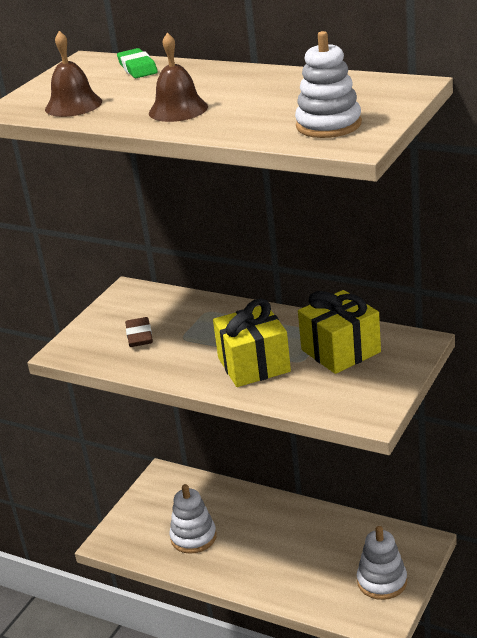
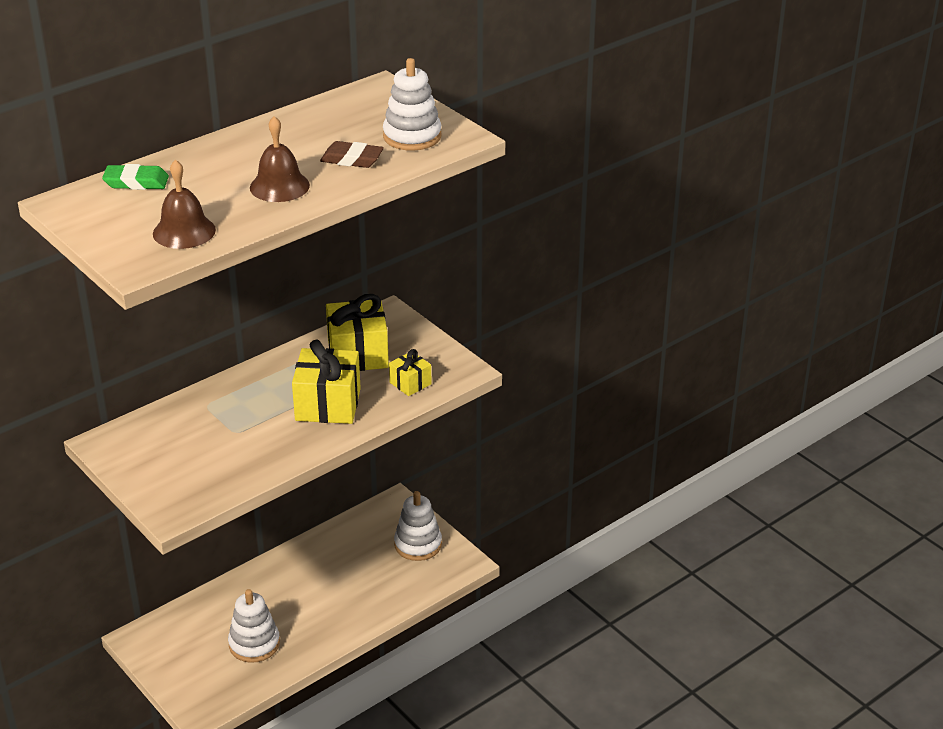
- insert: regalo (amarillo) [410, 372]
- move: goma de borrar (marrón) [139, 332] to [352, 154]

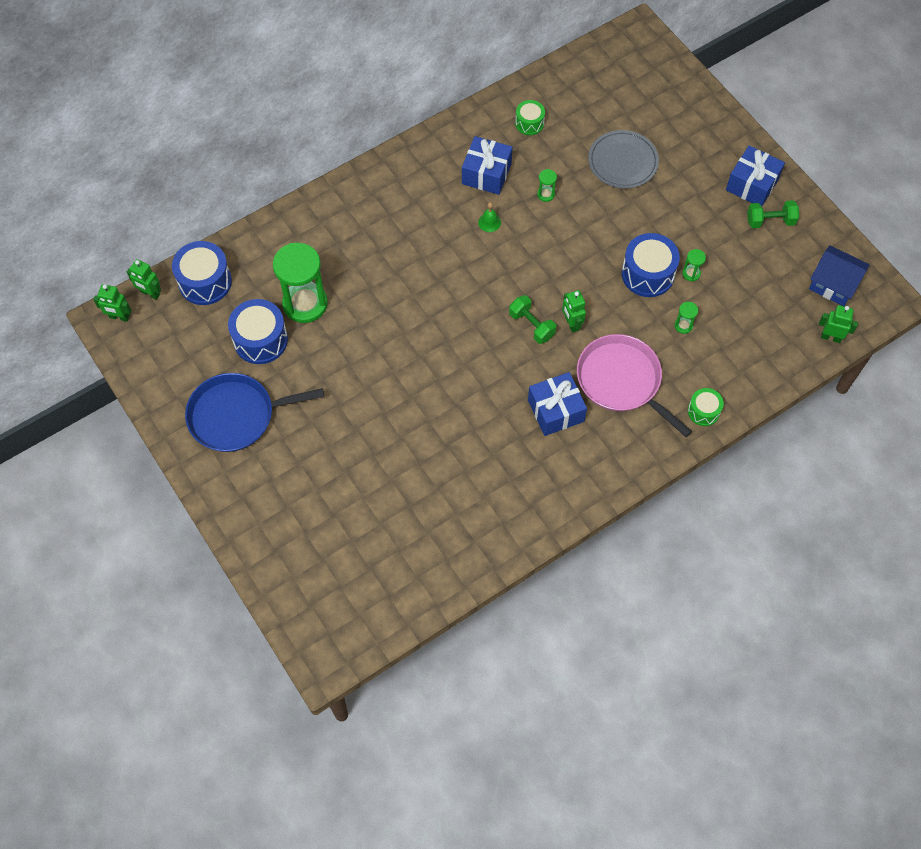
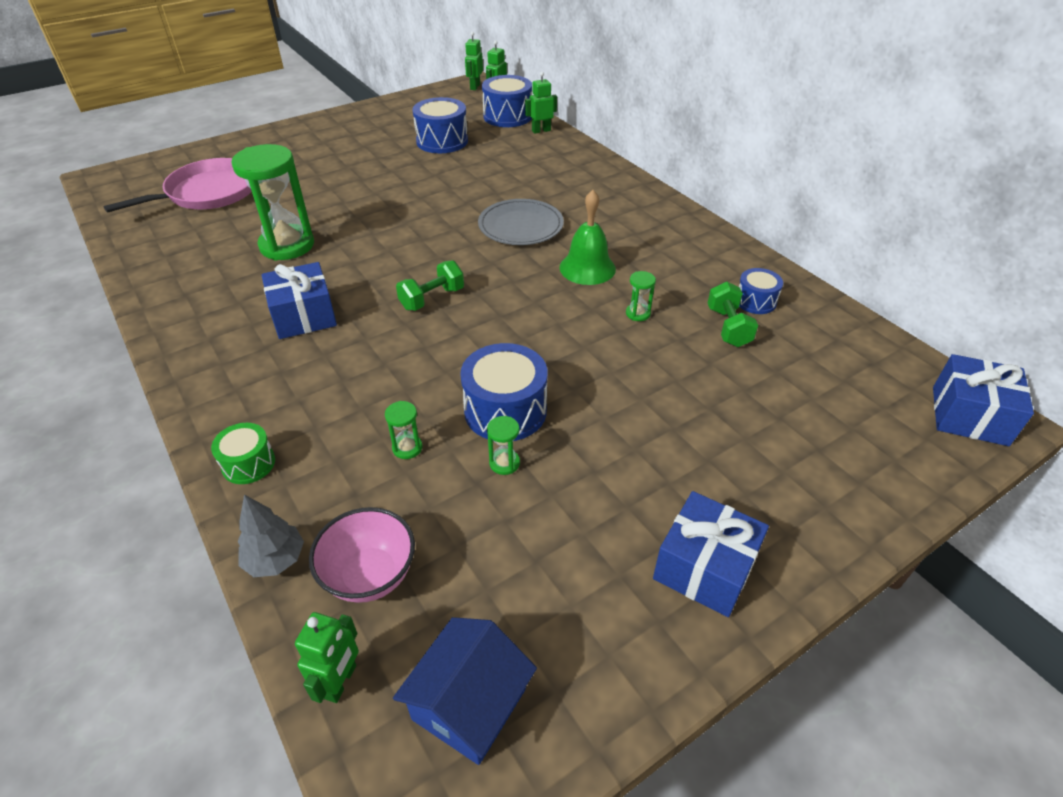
- delete: sartén (azul) [254, 412]
- insert: árbol (gris) [270, 536]
- insert: cuenco (rosa) [362, 555]
- move: reloj de arena (verde) [300, 283] to [272, 202]
- move: regalo (azul) [487, 165] to [983, 400]
- move: robot (verde) [574, 311] to [541, 103]
- move: sartén (rosa) [634, 385] to [178, 185]
- move: plato (gris) [623, 159] to [521, 222]
- move: mancuerna (verde) [773, 214] to [733, 314]
- recolor: tambor (verde) [530, 117] to tambor (azul) [761, 291]
- resize: campana (verde) [489, 217] = [587, 237] x1.93

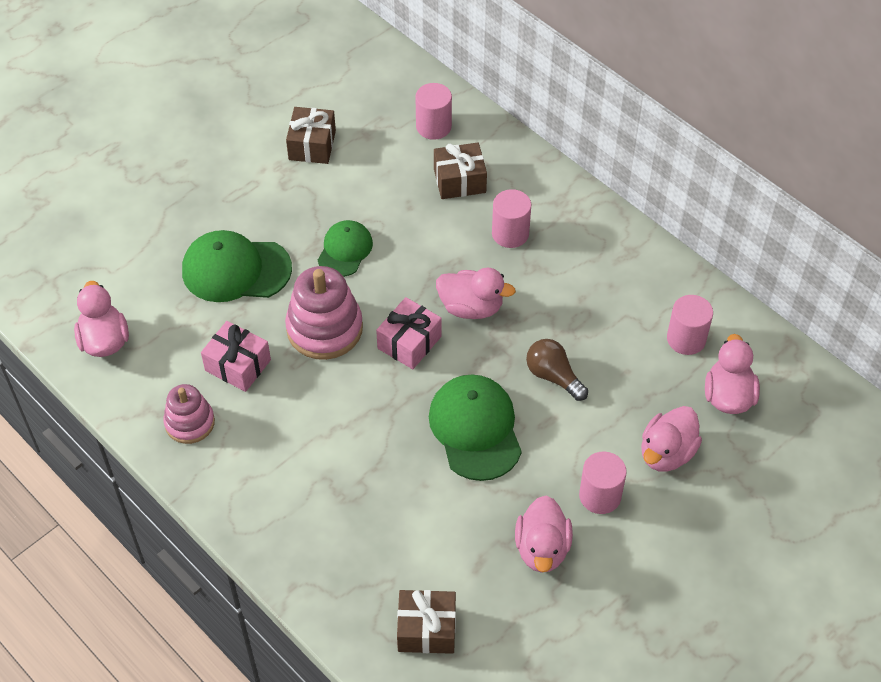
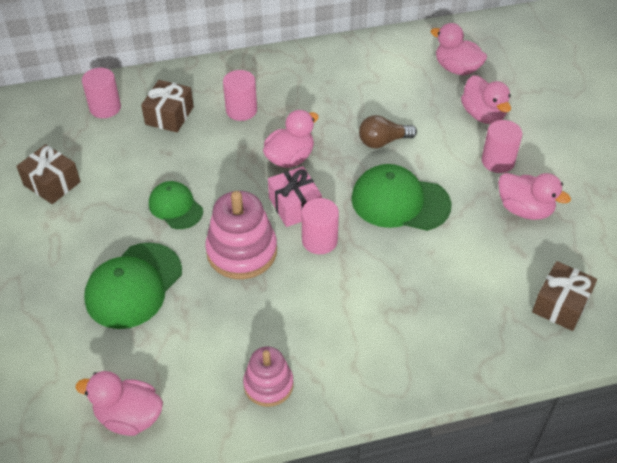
- delete: regalo (rosa) [236, 356]
- move: cilindro (rosa) [690, 325] to [320, 226]

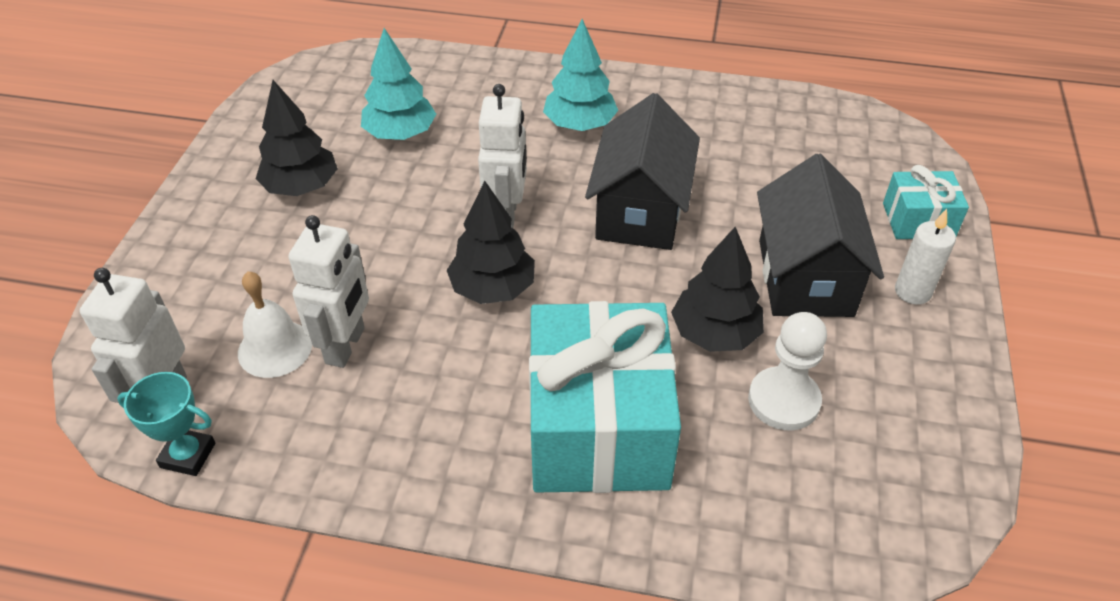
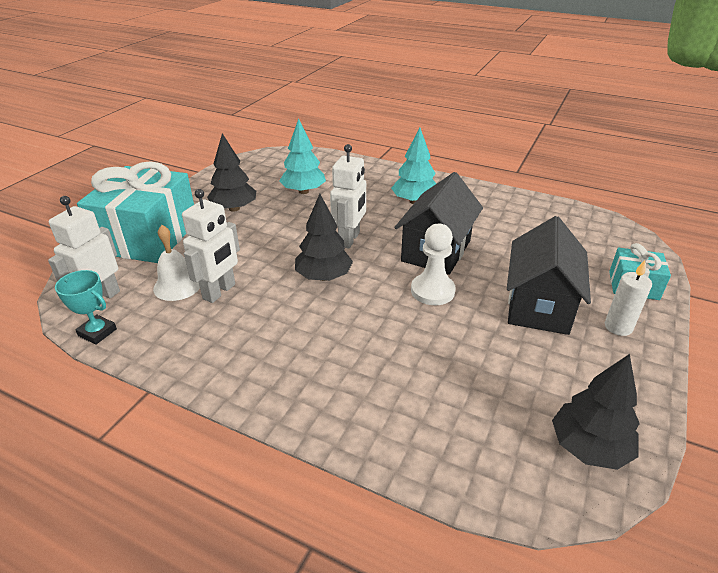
- move: regalo (turquesa) [605, 397] to [135, 212]
- move: árbol (negro) [717, 289] to [596, 412]
- move: peón (blanco) [787, 371] to [433, 264]

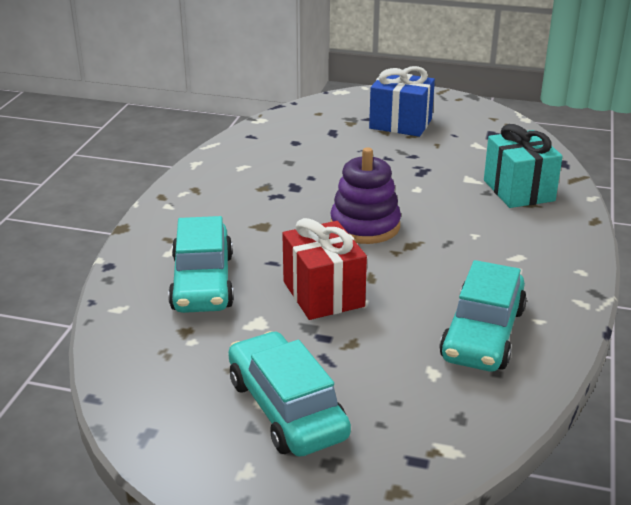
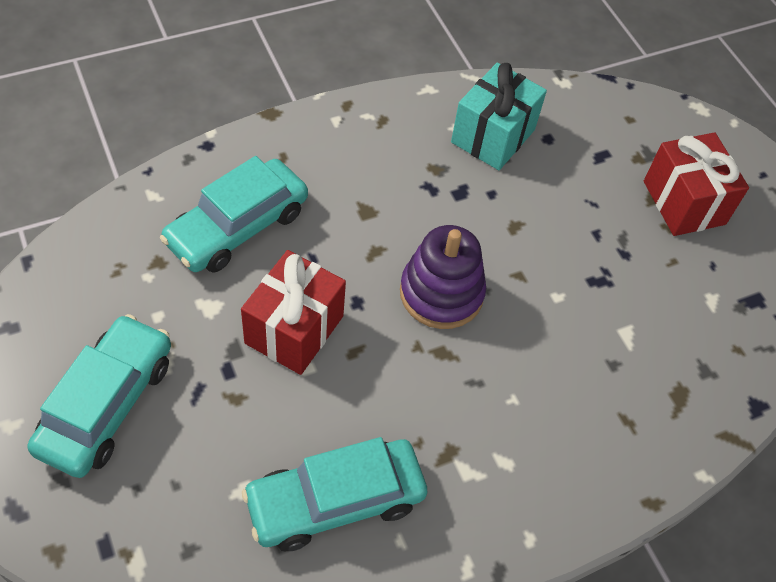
- move: regalo (turquesa) [523, 166] to [499, 116]
- recolor: regalo (azul) [402, 101] to regalo (rojo) [696, 184]

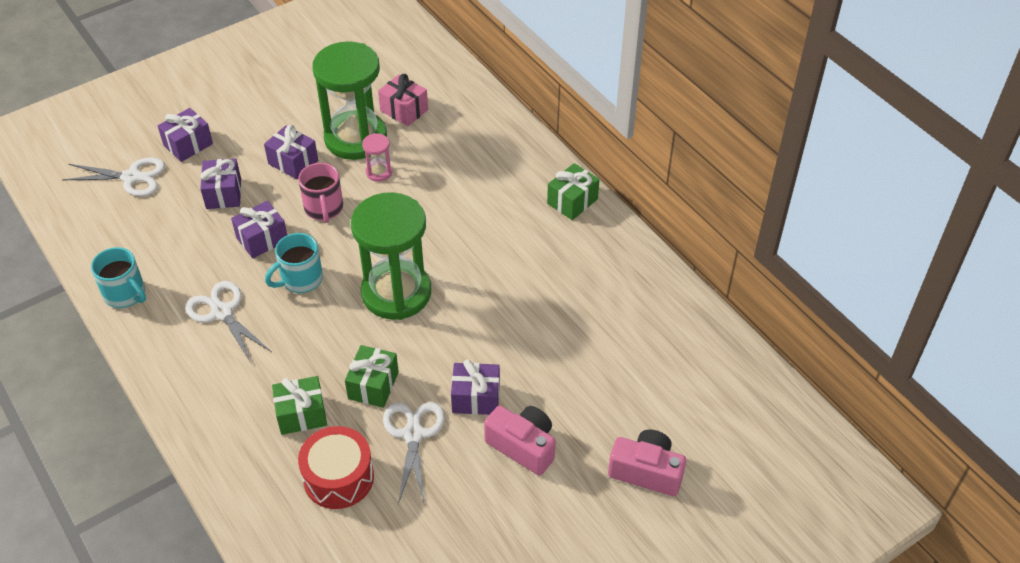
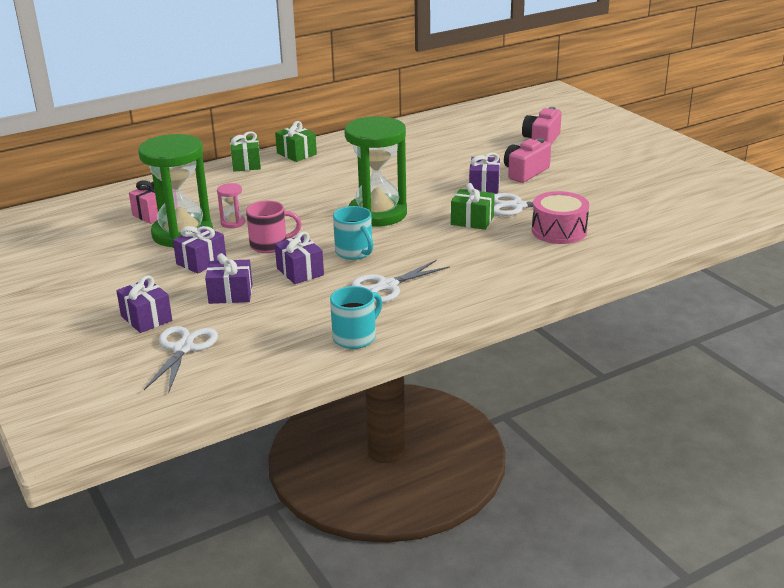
- move: regalo (verde) [299, 405] to [245, 151]
- recolor: tambor (rojo) [336, 467] to tambor (rosa) [560, 217]

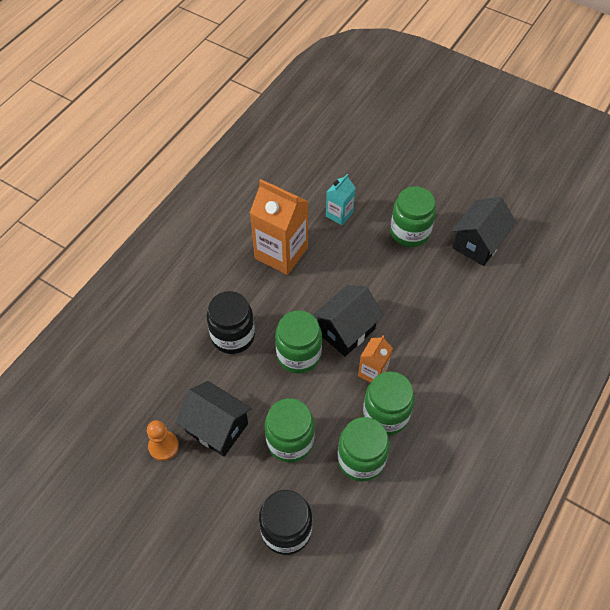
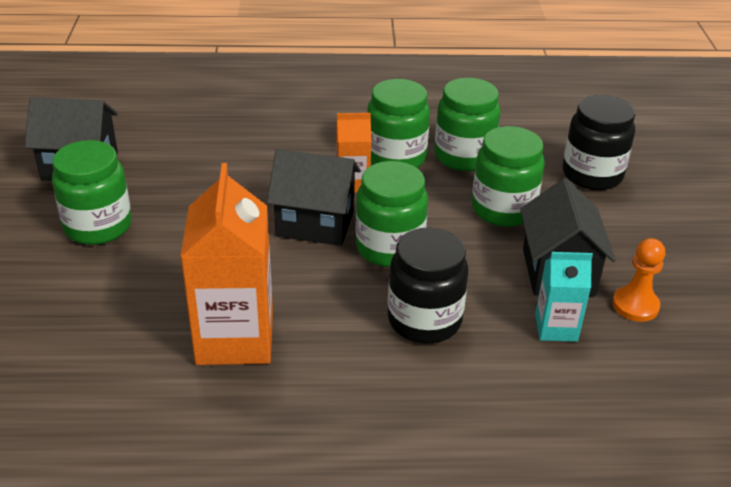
- move: cartón de leche (turquesa) [341, 200] to [564, 297]

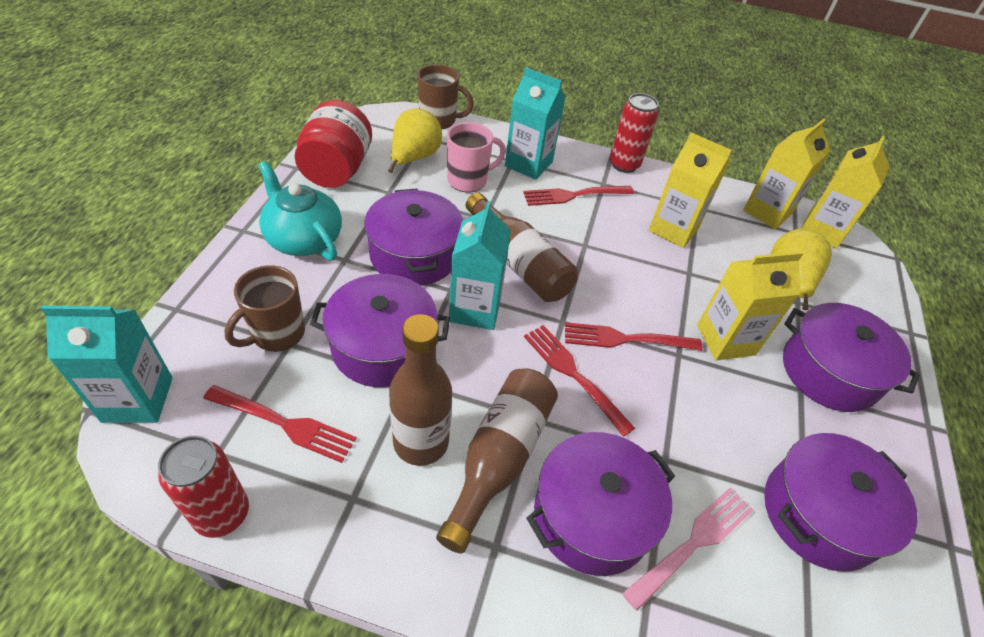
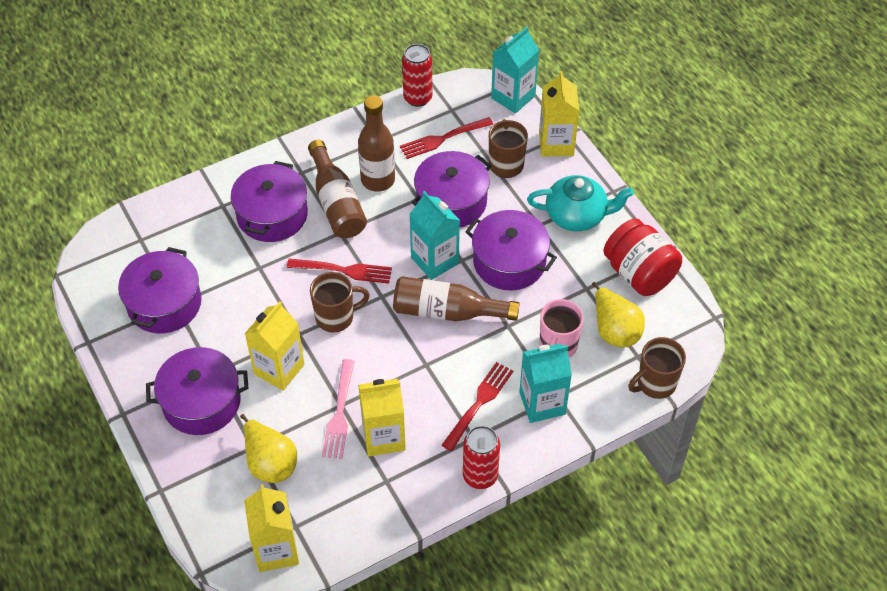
- move: tenedor (rosa) [688, 549] to [338, 409]
- move: cartón de leche (amarillo) [787, 174] to [559, 114]
- replace: tenedor (rojo) [634, 336] to taza (marrón) [340, 302]

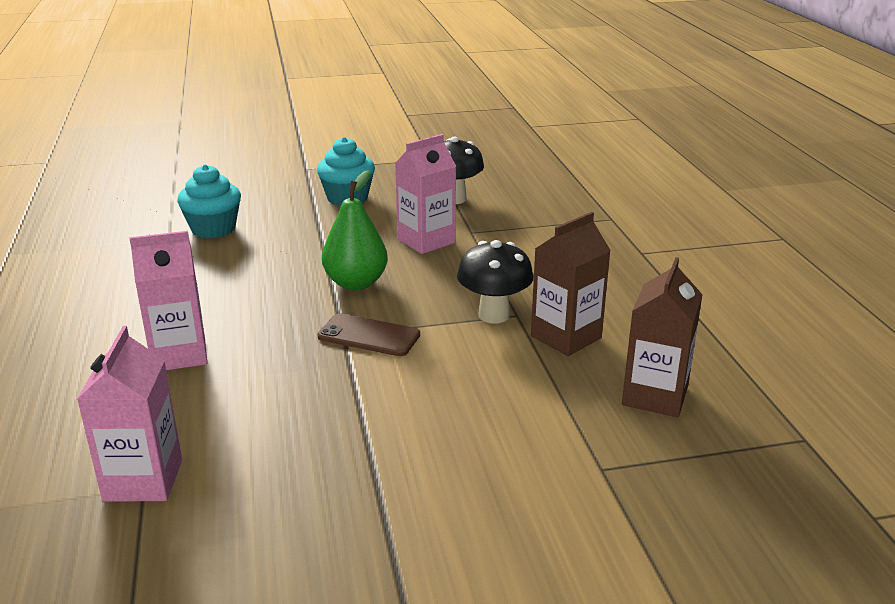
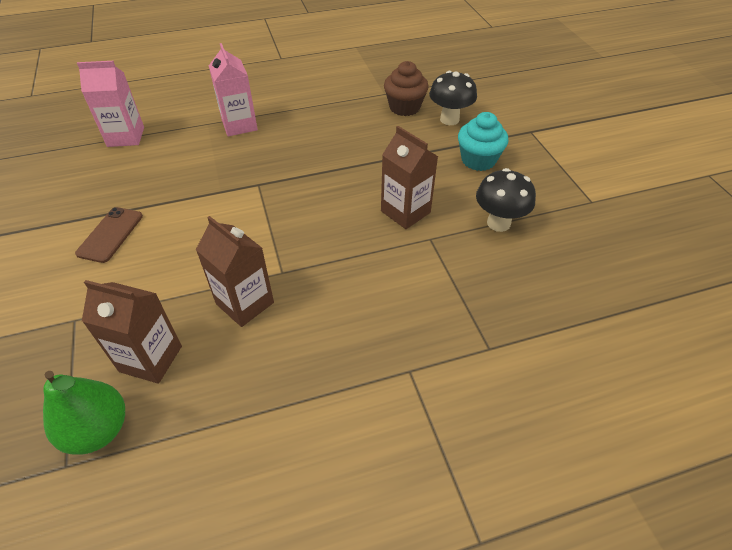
- move: móvil (marrón) [368, 334] to [109, 235]
- move: pera (verde) [355, 230] to [84, 413]
- move: seta (negro) [495, 282] to [453, 98]
- recolor: magdalena (turquesa) [209, 201] to magdalena (marrón) [406, 88]
- recolor: cartón de leche (rosa) [425, 194] to cartón de leche (marrón) [409, 177]

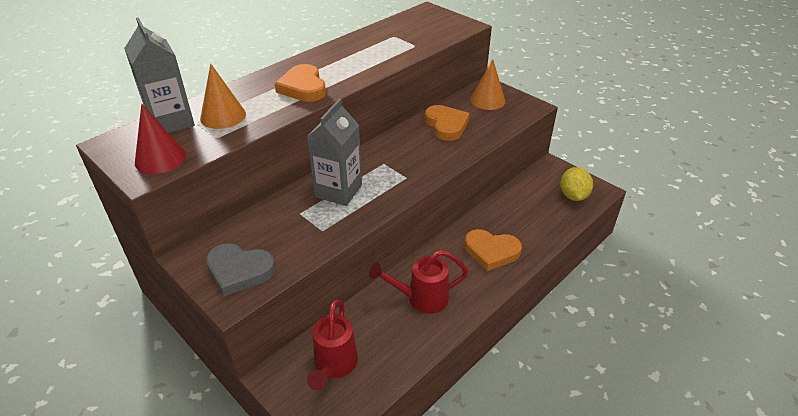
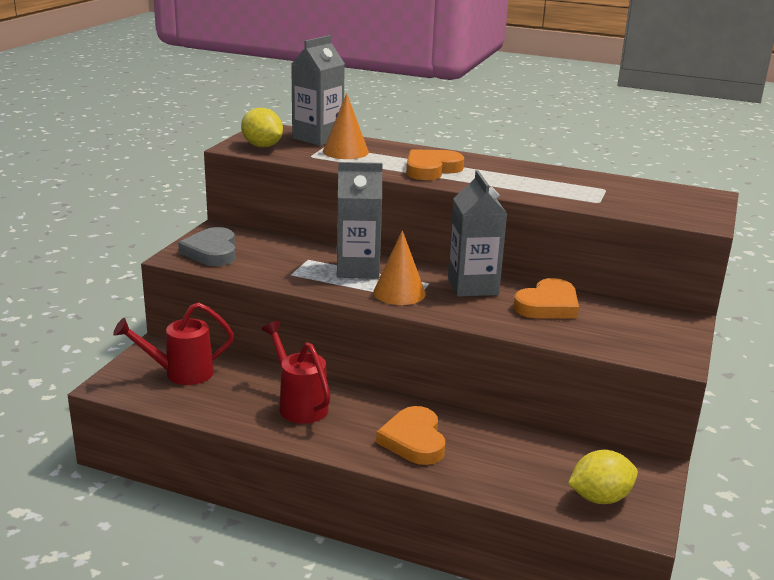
- insert: cartón de leche (gris) [477, 233]
- move: cono (naranja) [488, 84] to [399, 267]
- replace: cono (rojo) [160, 139] to limón (amarillo) [262, 127]

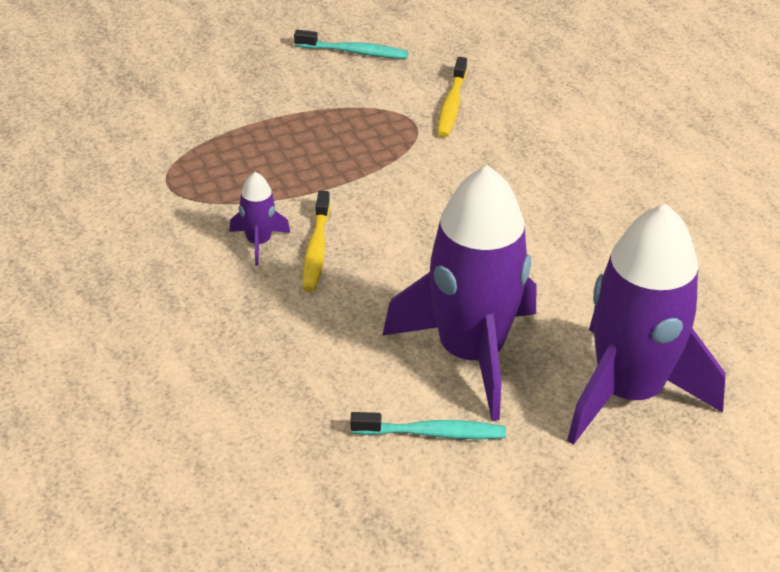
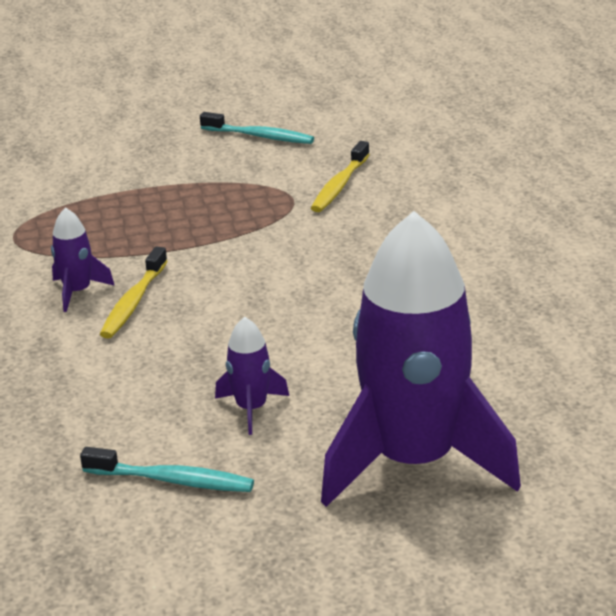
- resize: cohete (morado) [459, 293] = [252, 376] x0.41

